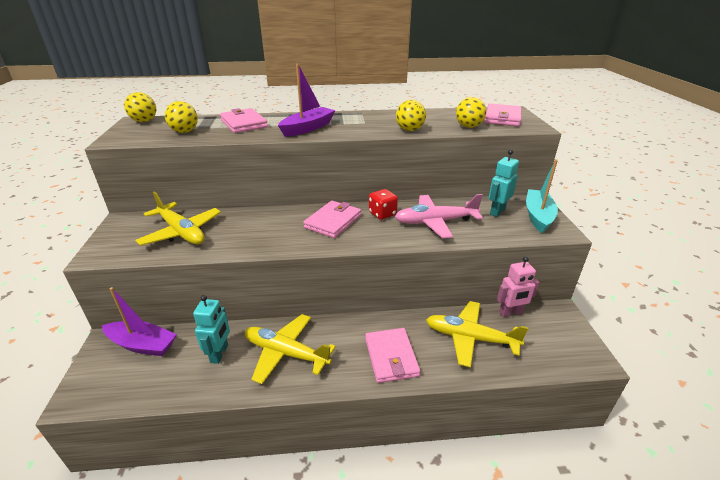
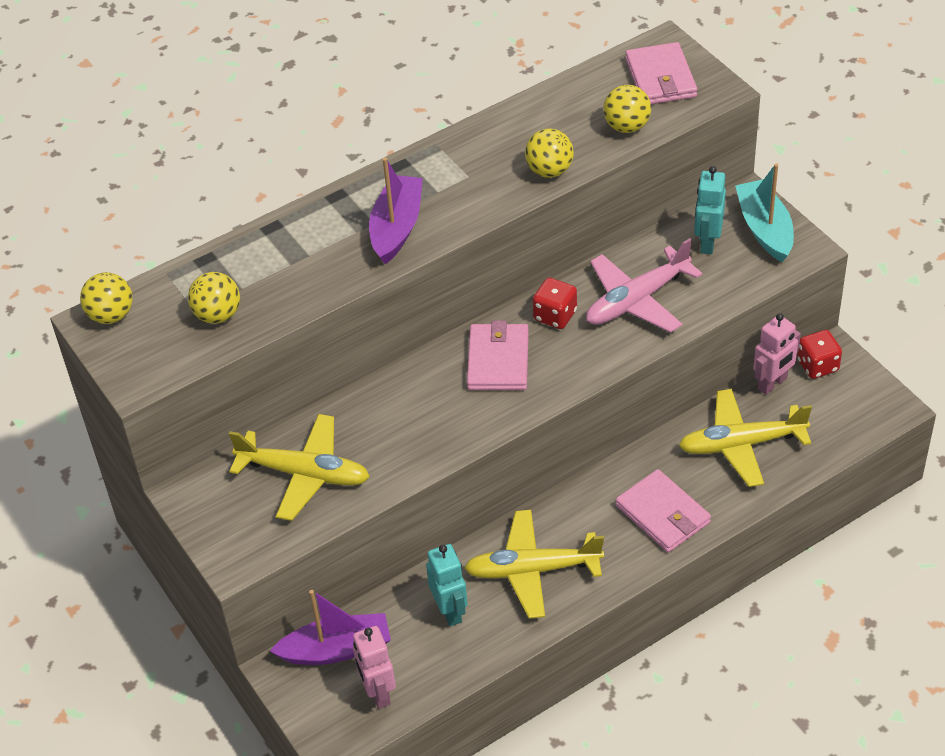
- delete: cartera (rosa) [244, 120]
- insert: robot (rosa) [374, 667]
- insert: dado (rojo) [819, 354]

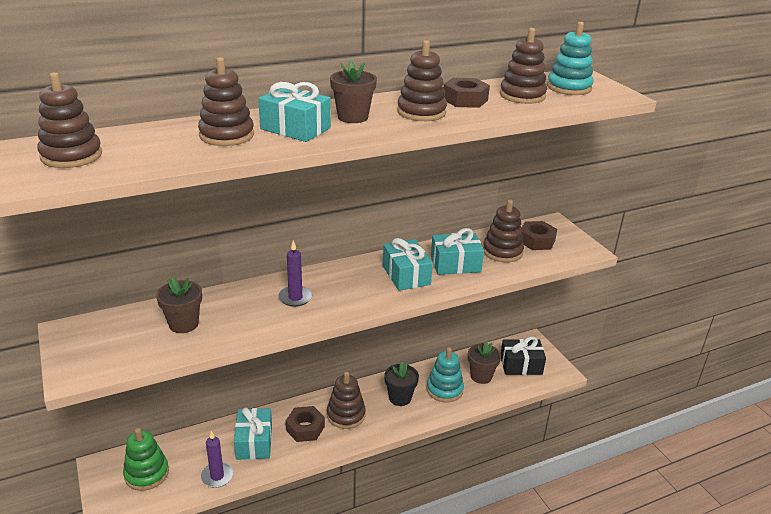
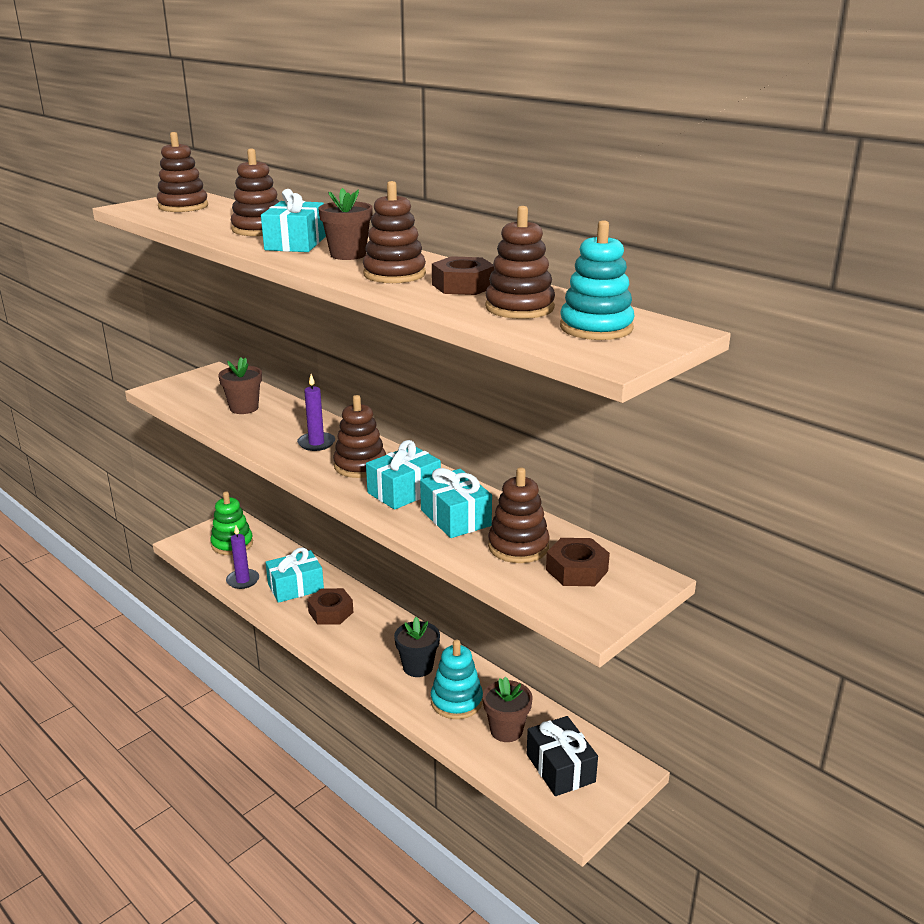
- move: juguete apilable (marrón) [346, 400] to [359, 436]

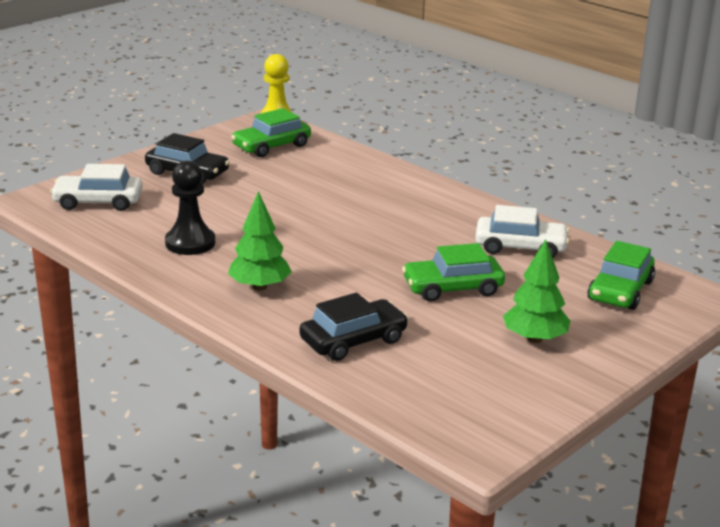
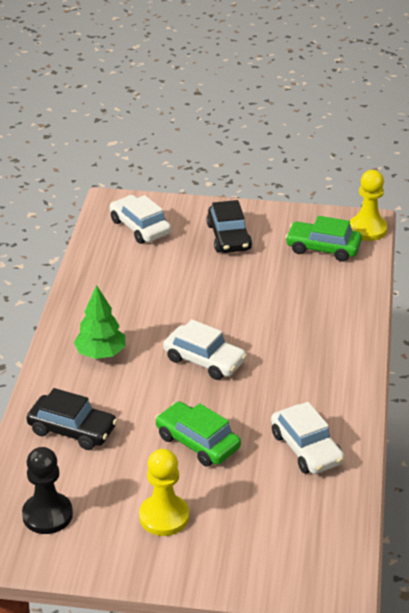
- delete: coche (verde) [621, 275]
- insert: coche (blanco) [205, 349]
- move: peón (negro) [190, 208] to [47, 490]
- replace: árbol (verde) [536, 291] to peón (amarillo) [164, 492]

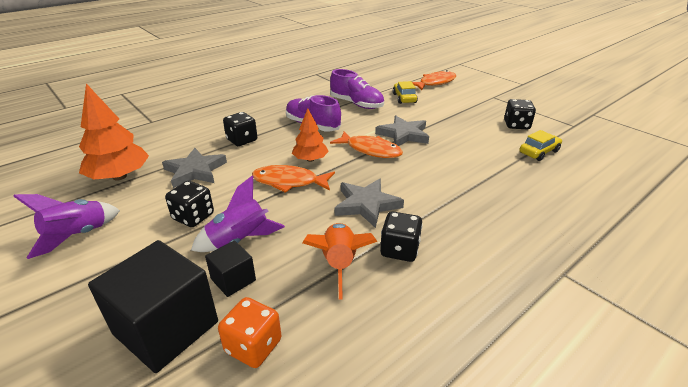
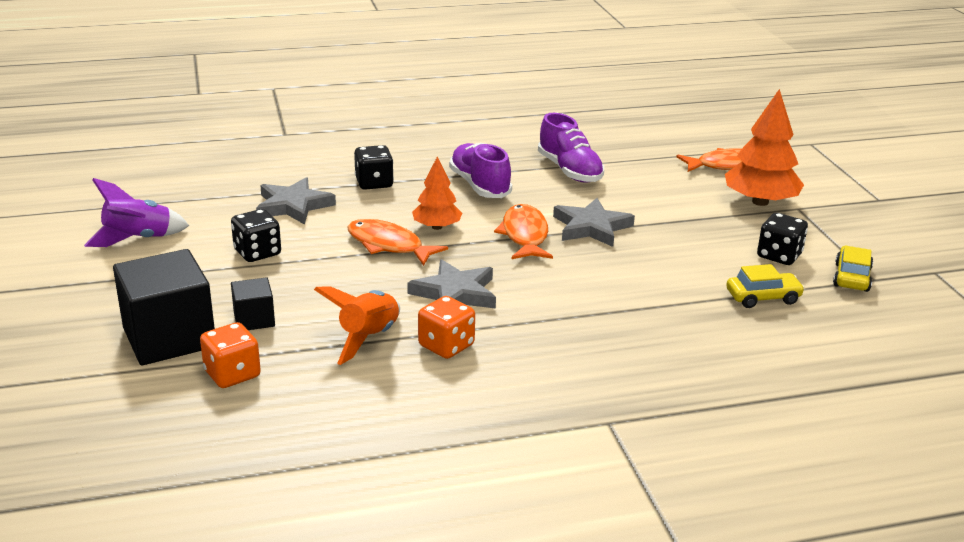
- delete: cohete (morado) [238, 213]
- move: árbol (naranja) [114, 132] to [764, 147]
- move: coche (amarillo) [405, 92] to [853, 269]
- recolor: dado (negro) [401, 236] to dado (naranja) [446, 327]
- rotate: pez (naranja) [366, 144] = [523, 231] 150 degrees counterclockwise

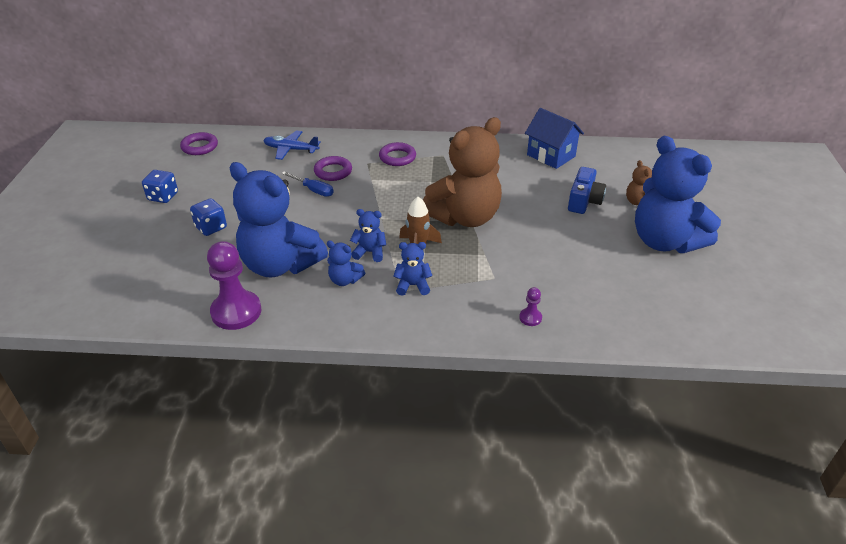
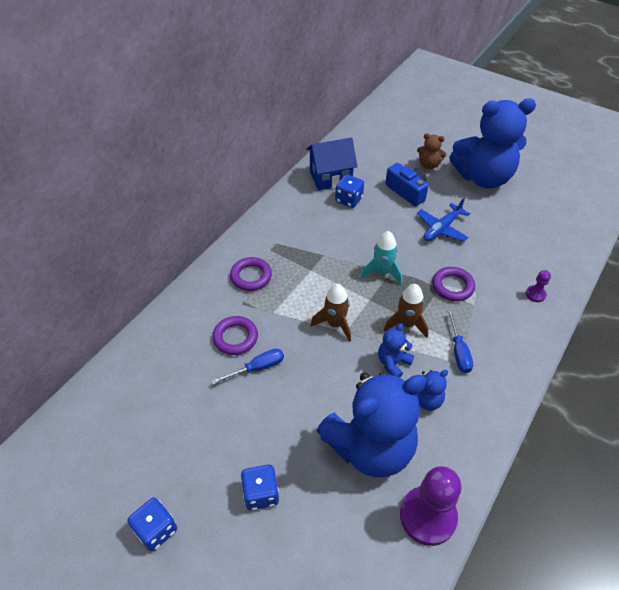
- insert: cohete (marrón) [331, 313]
- insert: dado (azul) [349, 191]
- move: anillo (morado) [199, 143] to [453, 284]
- move: avión (azul) [292, 145] to [443, 220]
- replace: osito (azul) [413, 269] to destornillador (azul) [460, 341]
- replace: osito (marrón) [462, 172] to cohete (turquesa) [381, 258]

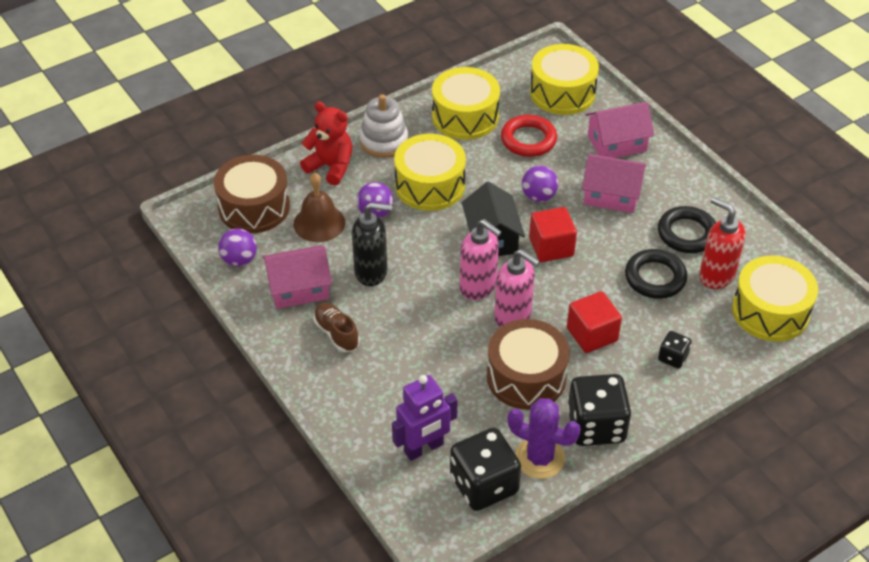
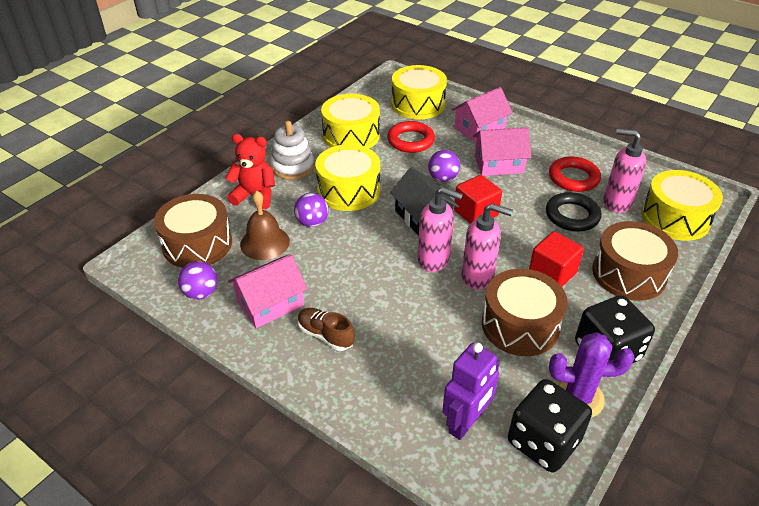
- delete: dispensador de jabón (negro) [372, 244]
- replace: dado (negro) [675, 350] to tambor (marrón) [635, 261]
- recolor: anillo (negro) [687, 229] to anillo (rojo) [575, 174]
- recolor: dispensador de jabón (rojo) [722, 243] to dispensador de jabón (rosa) [625, 171]

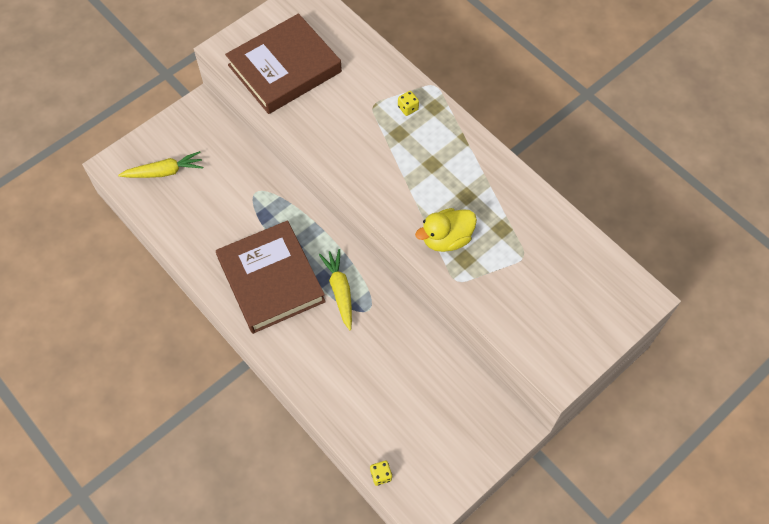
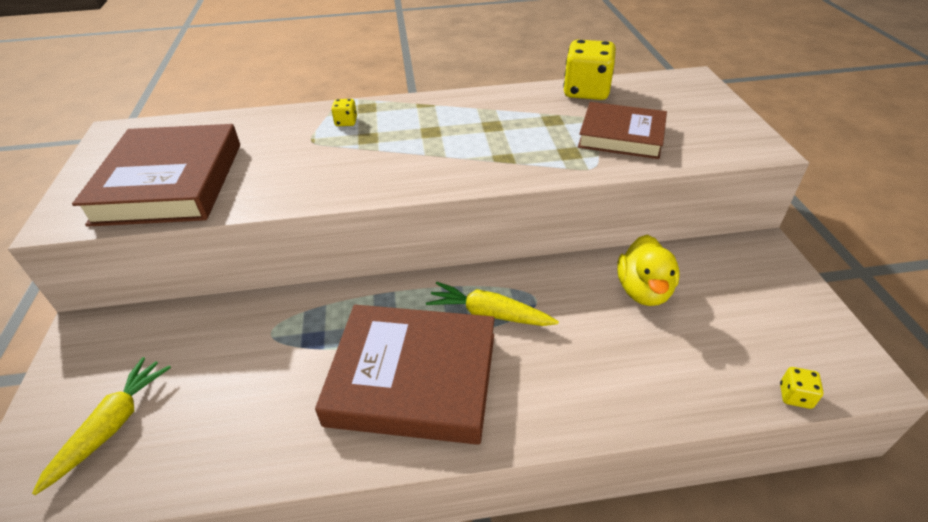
- insert: dado (amarillo) [589, 70]
- insert: libro (marrón) [622, 130]
- move: pato (amarillo) [446, 230] to [648, 270]

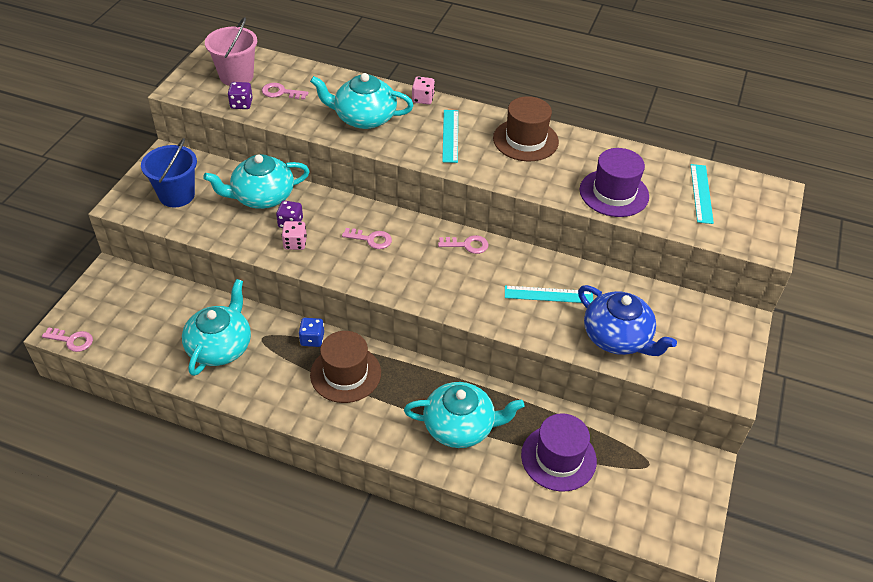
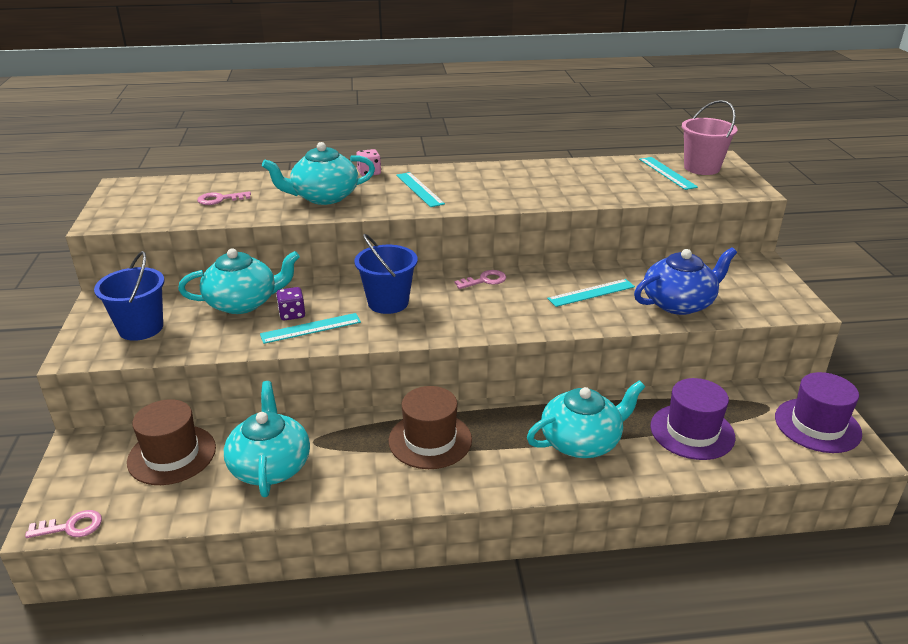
- delete: dado (morado) [240, 95]
- delete: dado (azul) [311, 332]
- move: balde (rosa) [231, 51] to [709, 137]
- move: sombrero (marrón) [526, 128] to [171, 442]
- move: sombrero (morado) [614, 182] to [818, 412]
- replace: dado (rosa) [294, 235] to regla (turquesa) [310, 328]
- replace: llave (rosa) [367, 238] to balde (azul) [385, 273]
- rotate: tetera (turquesa) [256, 181] = [239, 281] 150 degrees counterclockwise
- rotate: tetera (azul) [627, 320] = [685, 281] 45 degrees counterclockwise

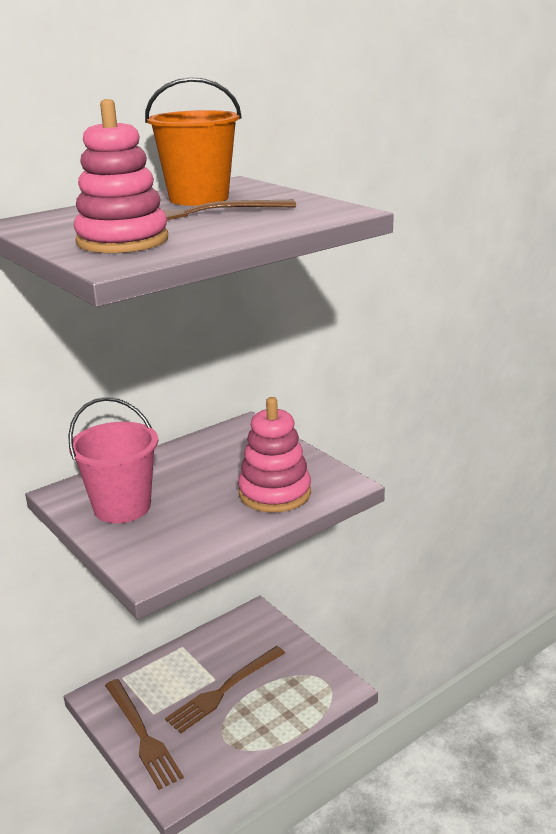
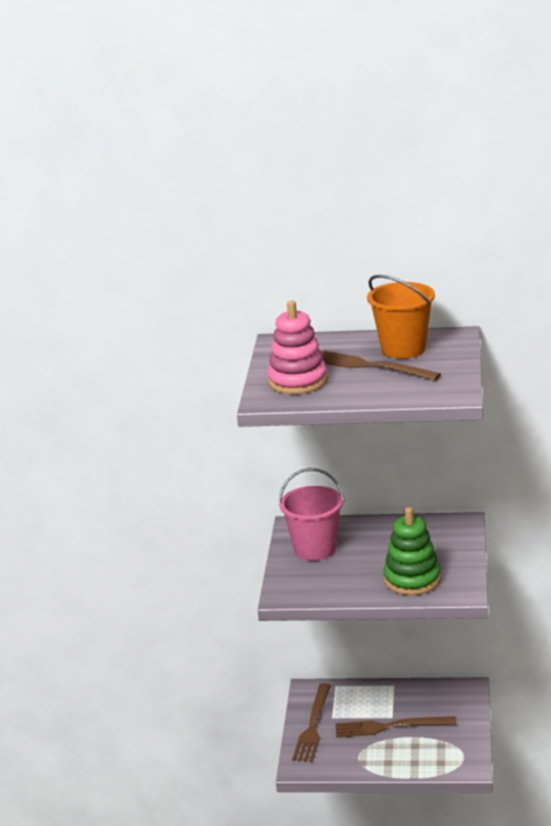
- recolor: juguete apilable (rosa) [274, 455] to juguete apilable (verde) [412, 551]

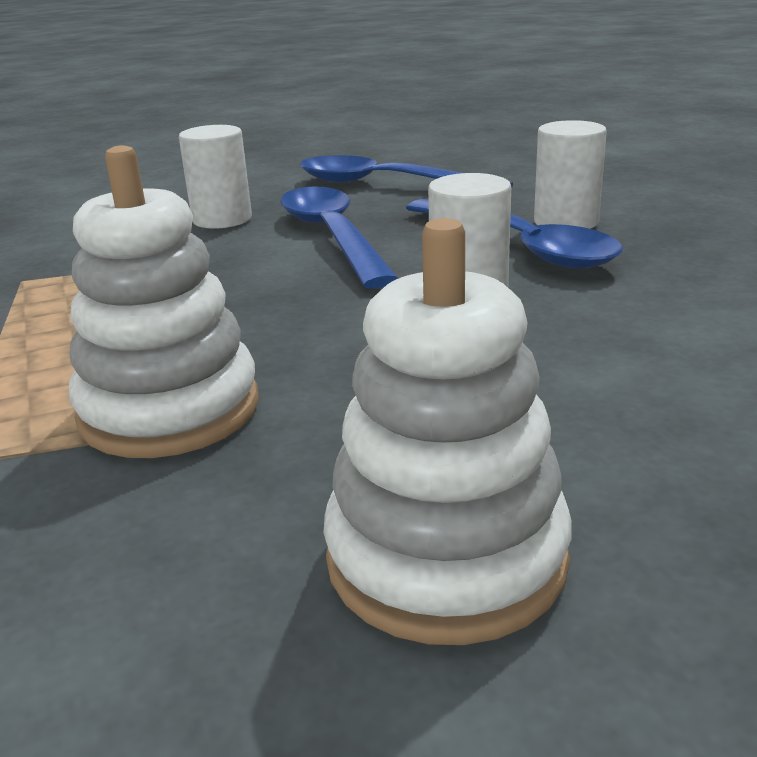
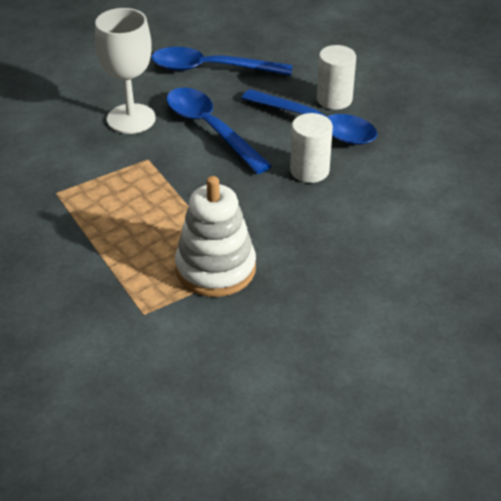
- delete: juguete apilable (blanco) [448, 431]
- replace: cilindro (blanco) [215, 177] to copa (blanco) [125, 71]

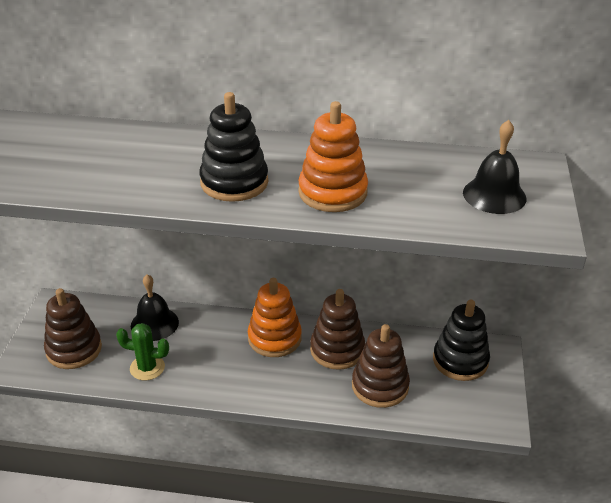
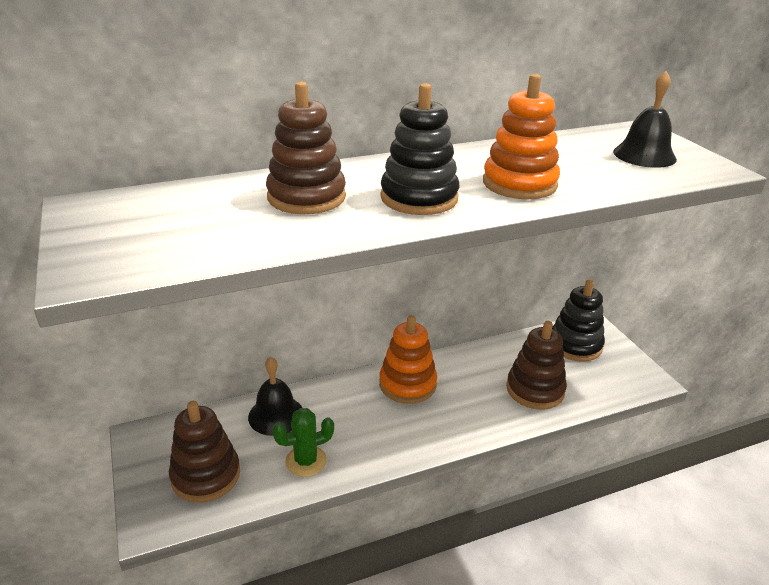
- move: juguete apilable (marrón) [337, 329] to [306, 148]

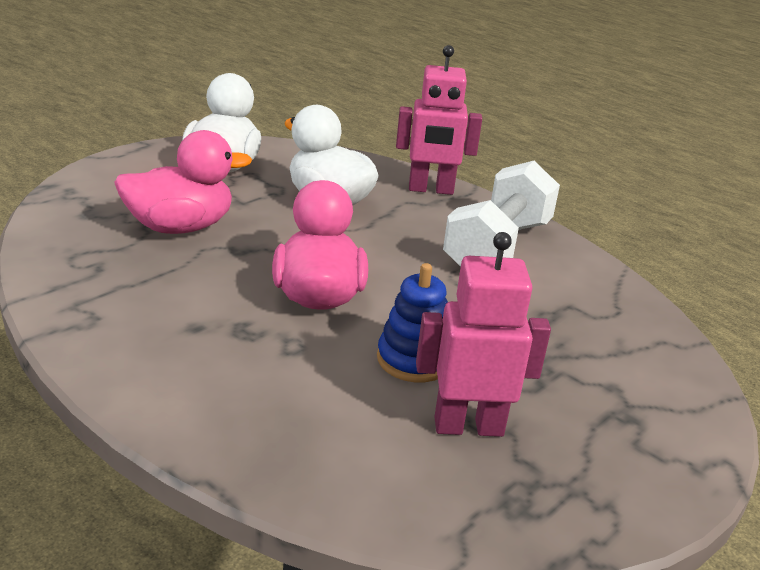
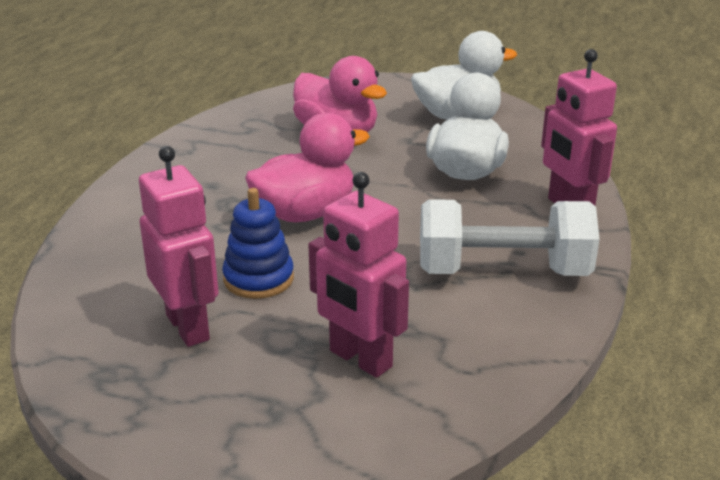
- insert: robot (rosa) [358, 275]

